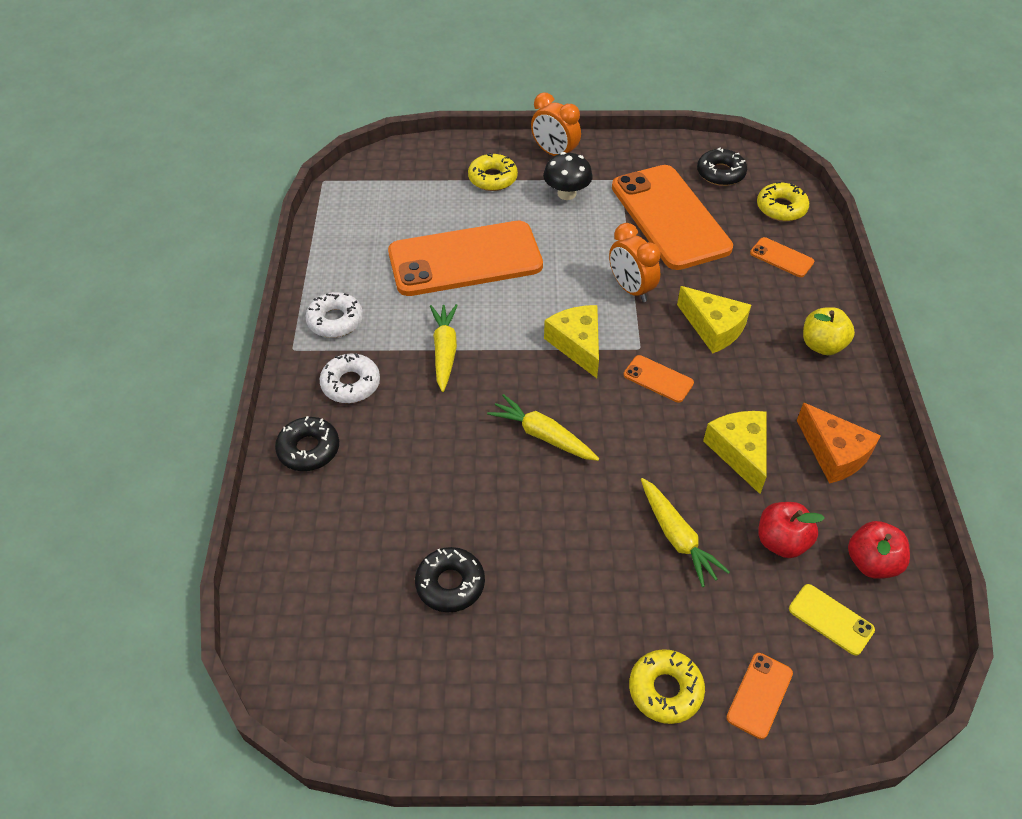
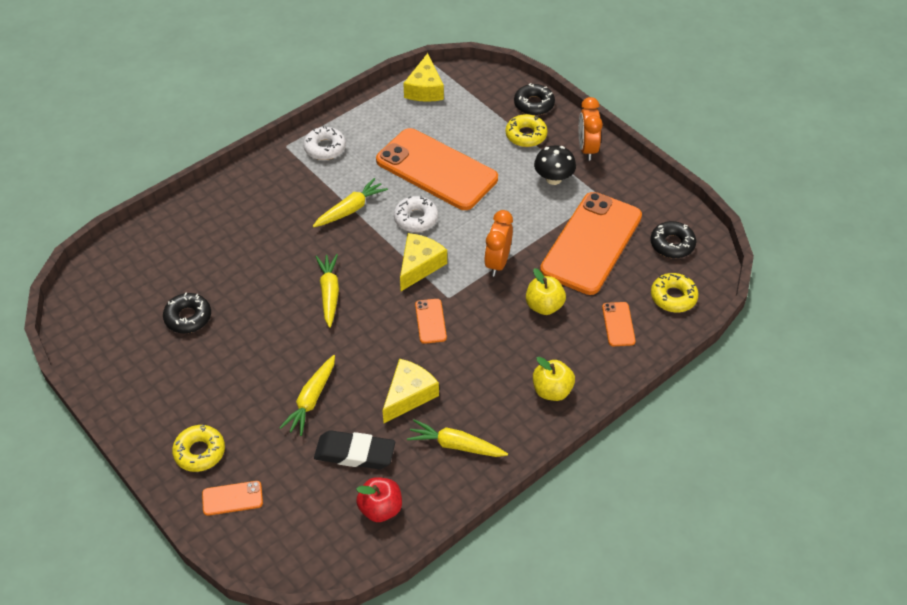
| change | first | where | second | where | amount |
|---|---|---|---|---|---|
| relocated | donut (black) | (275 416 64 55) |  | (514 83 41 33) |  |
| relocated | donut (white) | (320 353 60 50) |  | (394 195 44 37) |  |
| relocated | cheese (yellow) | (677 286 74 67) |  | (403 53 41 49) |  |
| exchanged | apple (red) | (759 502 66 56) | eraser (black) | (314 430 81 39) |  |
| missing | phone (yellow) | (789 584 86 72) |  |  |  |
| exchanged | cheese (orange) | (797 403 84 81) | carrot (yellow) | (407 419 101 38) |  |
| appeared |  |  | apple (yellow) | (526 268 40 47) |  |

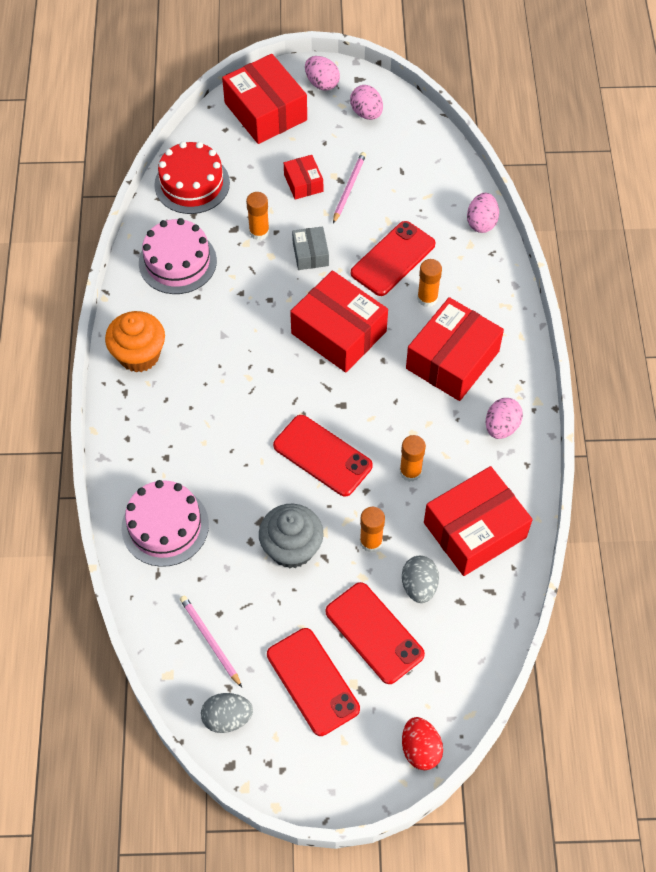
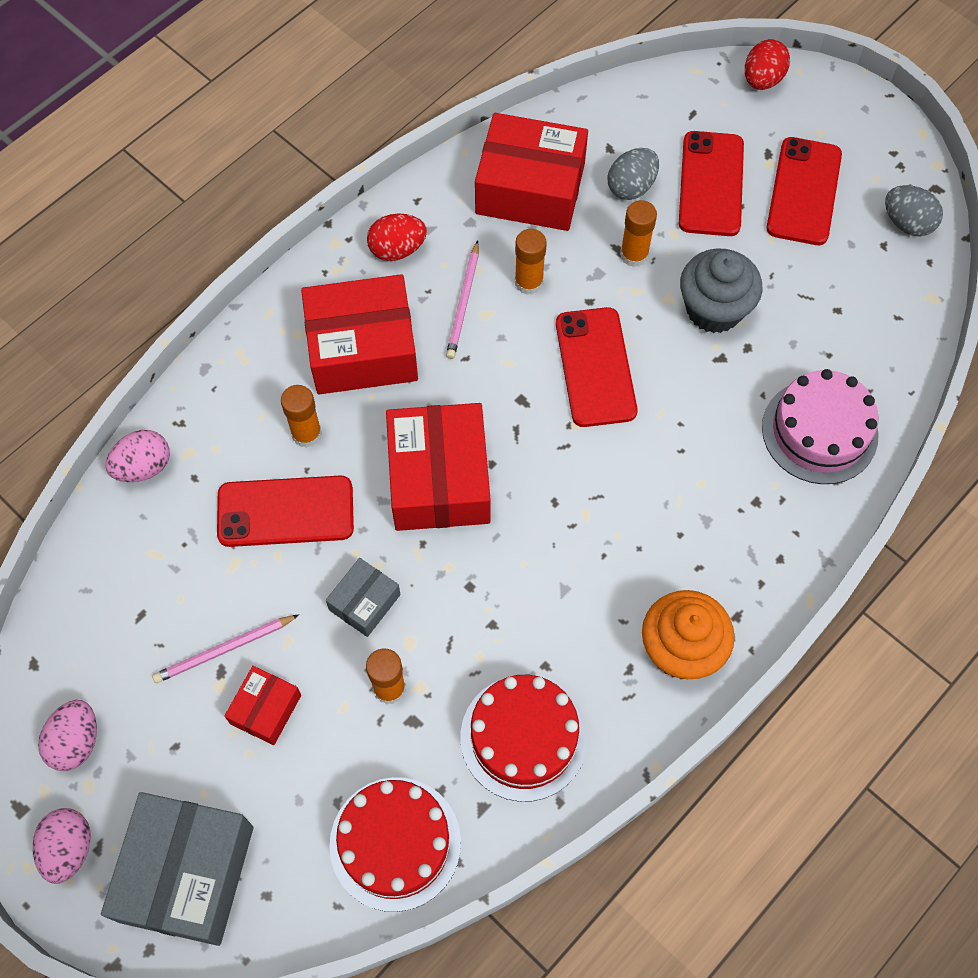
| change | first | where | second | where | amount |
|---|---|---|---|---|---|
| colour | cake (pink) | (139 218 78 76) | cake (red) | (460 675 128 127) |  |
| relocated | pencil (pink) | (180 595 62 92) |  | (446 240 33 119) |  |
| colour | box (red) | (222 54 85 90) | box (grey) | (101 792 153 154) |  |
| colour | egg (pink) | (486 398 37 41) | egg (red) | (367 214 60 47) |  |

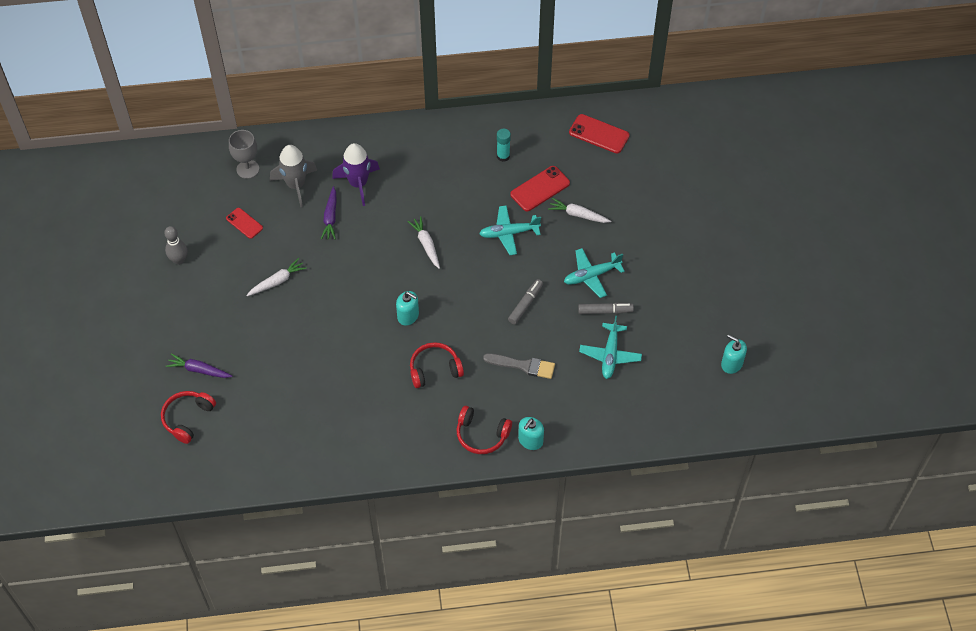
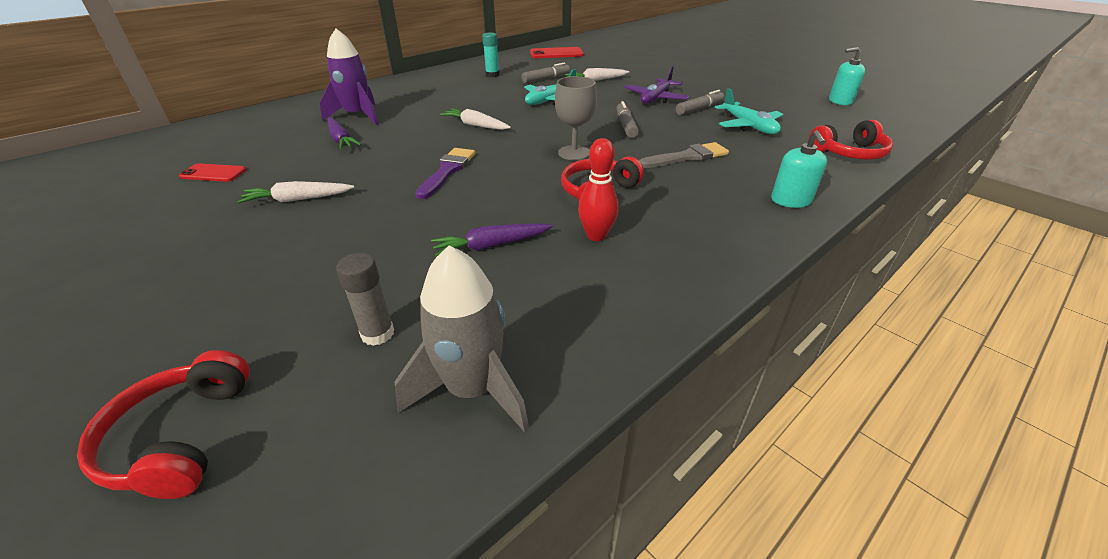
| change | first | where | second | where | amount |
|---|---|---|---|---|---|
| missing | bowling pin (grey) | (164 226 23 39) |  |  |  |
| relocated | carrot (purple) | (166 354 66 24) |  | (431 224 122 33) |  |
| relocated | goblet (grey) | (229 130 30 49) |  | (555 76 42 84) |  |
| spun | carrot (white) | (246 258 61 38) |  | (237 181 117 22) | 120 degrees counterclockwise |
| relocated | rocket (grey) | (270 145 47 62) |  | (395 245 134 187) |  |
| missing | soap dispenser (turquoise) | (396 291 23 35) |  |  |  |
| relocated | headphones (red) | (457 406 55 48) |  | (809 120 84 40) |  |
| exchanged | phone (red) | (510 166 60 45) | marker (grey) | (522 62 48 21) |  |
| colour | plane (turquoise) | (564 248 61 50) | plane (purple) | (625 66 65 38) |  |
| appeared |  |  | glue stick (grey) | (336 253 58 93) |  |
| appeared |  |  | brush (purple) | (416 148 59 51) |  |
| appeared |  |  | bowling pin (red) | (578 138 40 103) |  |

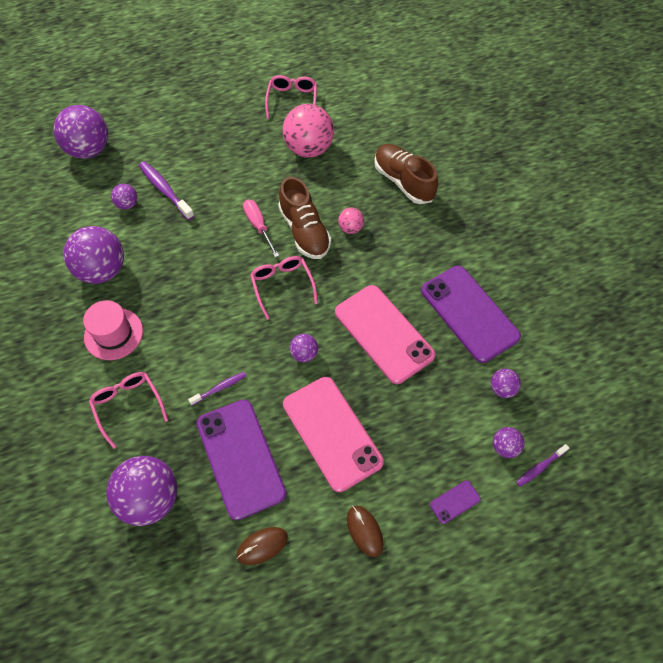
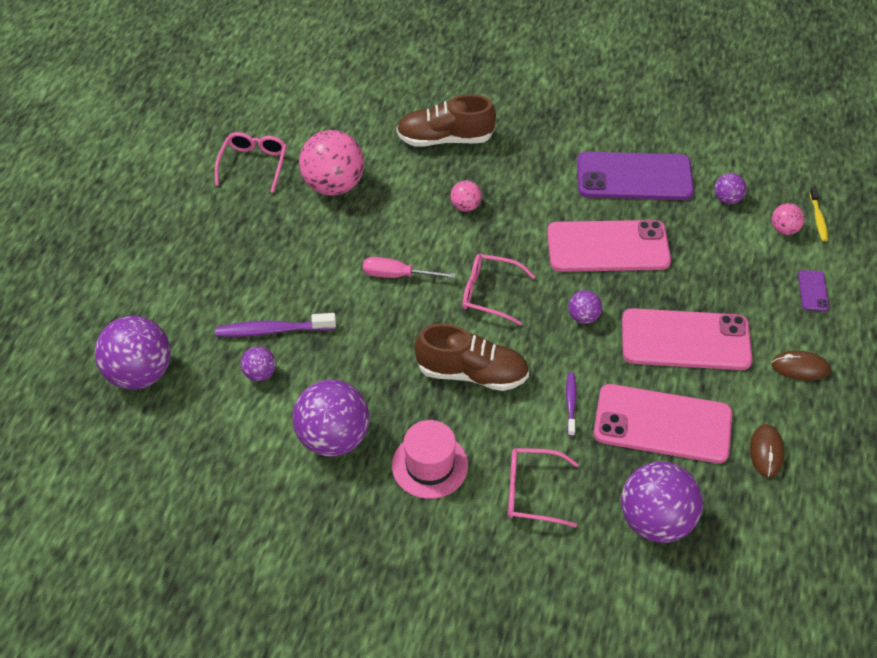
| change | first | where | second | where | amount |
|---|---|---|---|---|---|
| colour | phone (purple) | (197 400 89 120) | phone (pink) | (594 384 138 79) |  |
| spun | glasses (pink) | (265 75 52 44) |  | (215 132 72 61) | 60 degrees clockwise |
| relocated | shoe (brown) | (278 177 53 82) |  | (415 324 114 67) |  |
| colour | ball (purple) | (493 427 31 31) | ball (pink) | (772 203 32 32) |  |
| colour | toothbrush (purple) | (516 444 53 43) | toothbrush (yellow) | (809 187 19 54) |  |

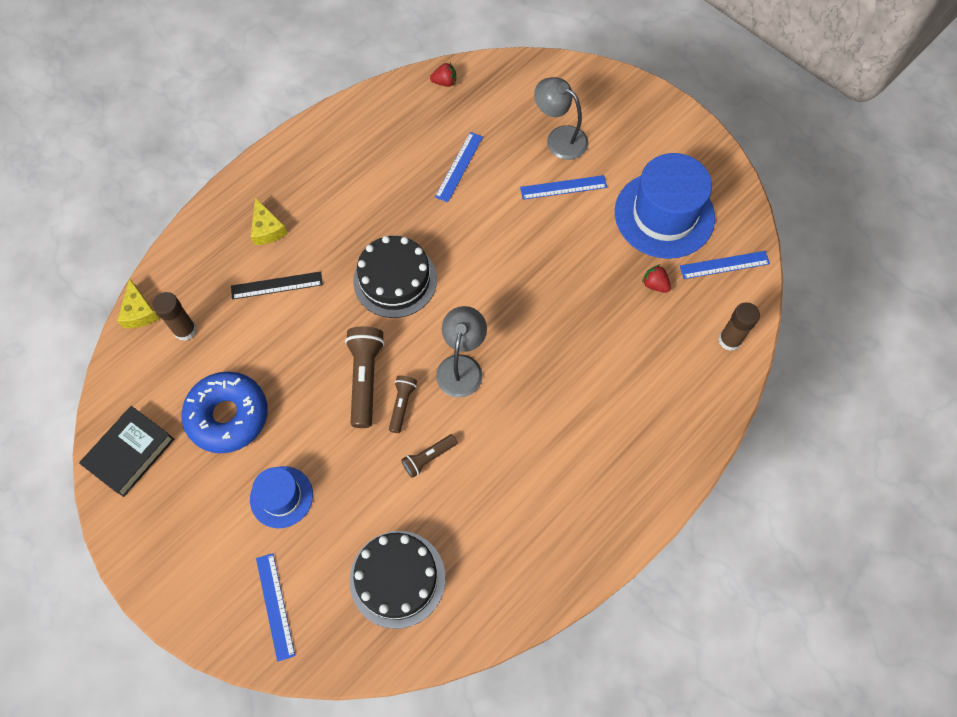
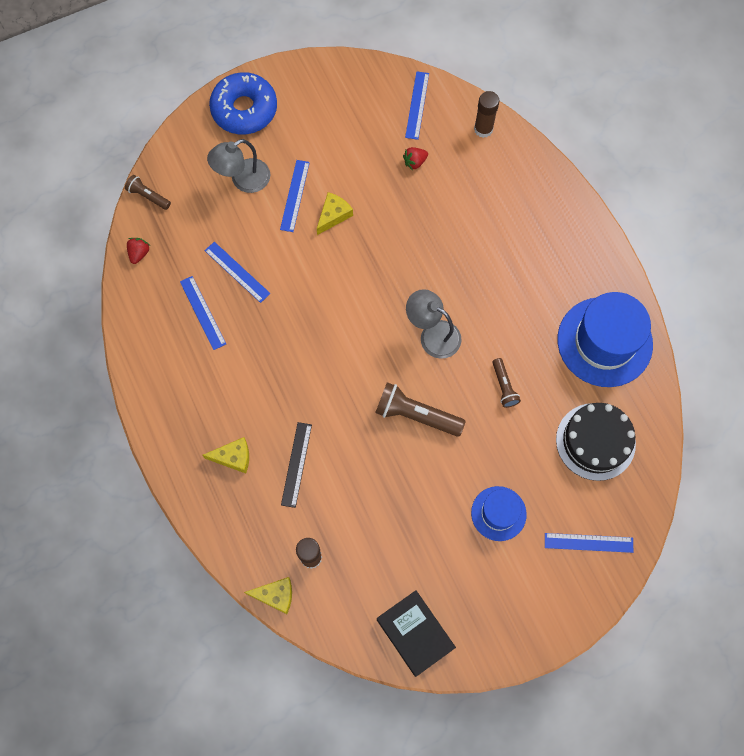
| change | first | where | second | where | amount |
|---|---|---|---|---|---|
| relocated | donut (blue) | (182 372 86 81) |  | (209 72 68 62) |  |
| missing | cake (black) | (353 236 84 82) |  |  |  |
| relocated | flashlight (brown) | (389 375 28 58) |  | (125 175 46 35) |  |
| relocated | hat (blue) | (615 153 100 106) |  | (558 292 95 95) |  |
| appeared |  |  | ruler (blue) | (180 276 46 74) |  |
| appeared |  |  | cheese (yellow) | (317 192 36 43) |  |

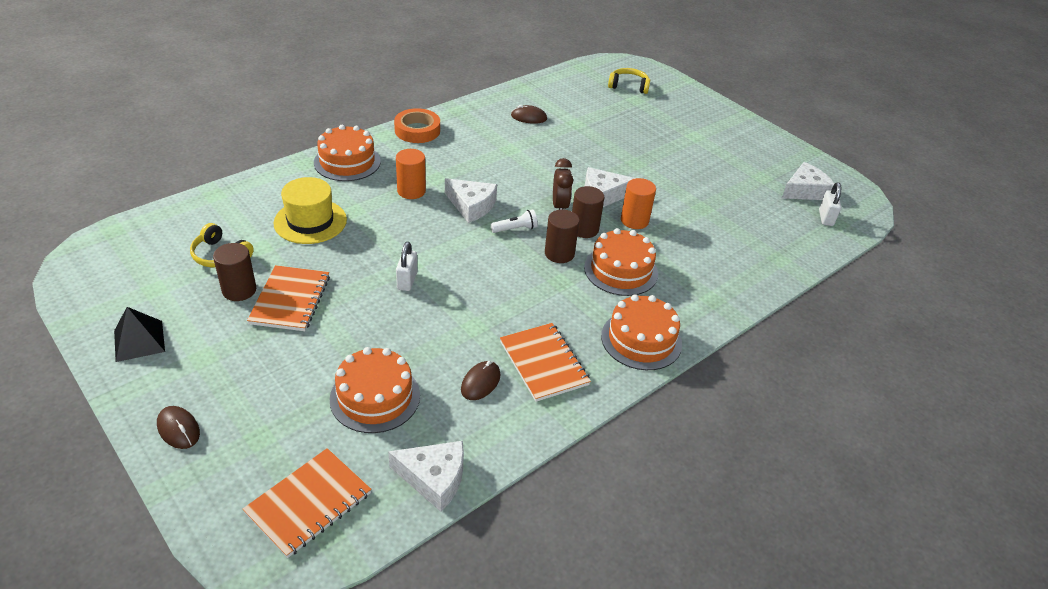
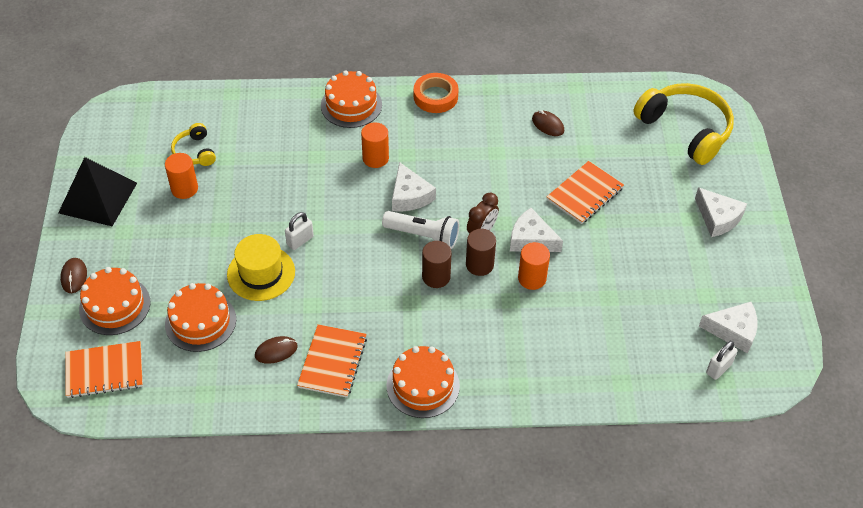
| change | first | where | second | where | amount |
|---|---|---|---|---|---|
| size | pyramid (black) | (114 307 51 55) |  | (58 157 79 69) | x1.69 |
| colour | cylinder (brown) | (213 243 43 58) | cylinder (orange) | (165 153 33 46) |  |
| relocated | notebook (orange) | (247 265 83 66) |  | (547 161 77 63) |  |
| relocated | hat (yellow) | (273 177 74 67) |  | (227 234 68 67) |  |
| relocated | cheese (white) | (388 441 76 71) |  | (695 187 52 50) |  |
| size | flashlight (white) | (491 210 47 23) |  | (382 211 77 38) | x1.75 |
| relocated | cake (orange) | (584 228 74 68) |  | (79 267 71 68) |  |
| size | headphones (yellow) | (608 68 42 26) |  | (633 83 101 82) | x2.01 |

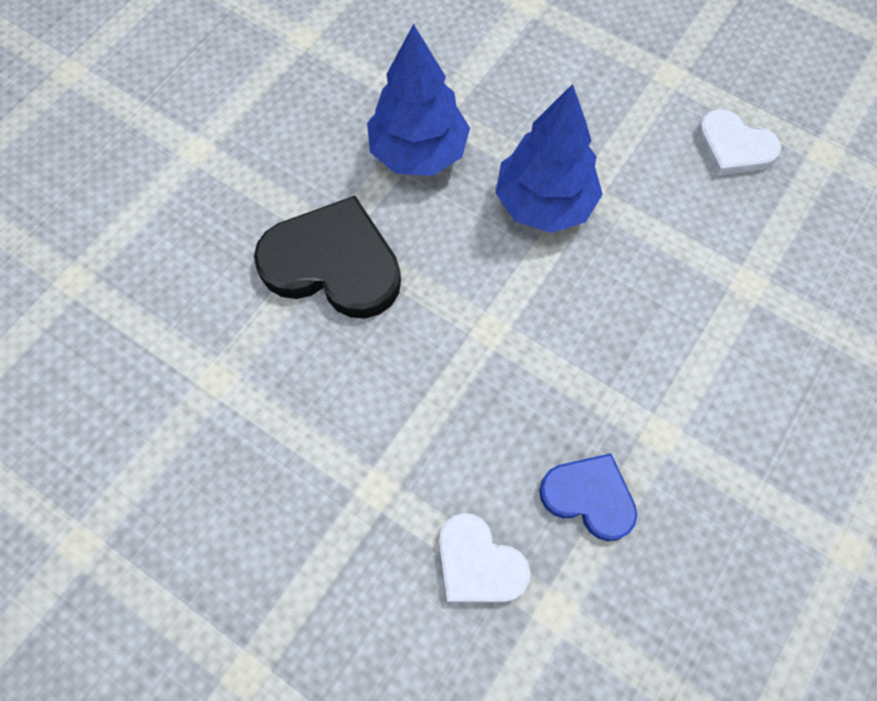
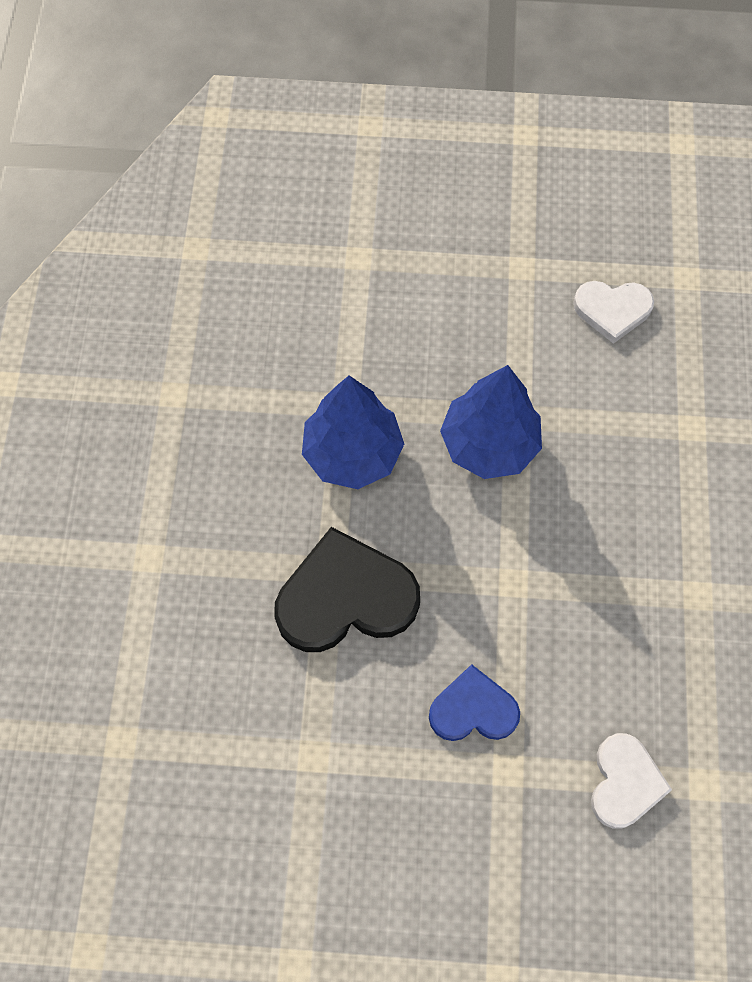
| change | first | where | second | where | amount |
|---|---|---|---|---|---|
| spun | heart (white) | (439 513 91 89) |  | (591 733 81 96) | 90 degrees counterclockwise |
| relocated | heart (blue) | (539 453 98 88) |  | (429 664 91 77) |  |

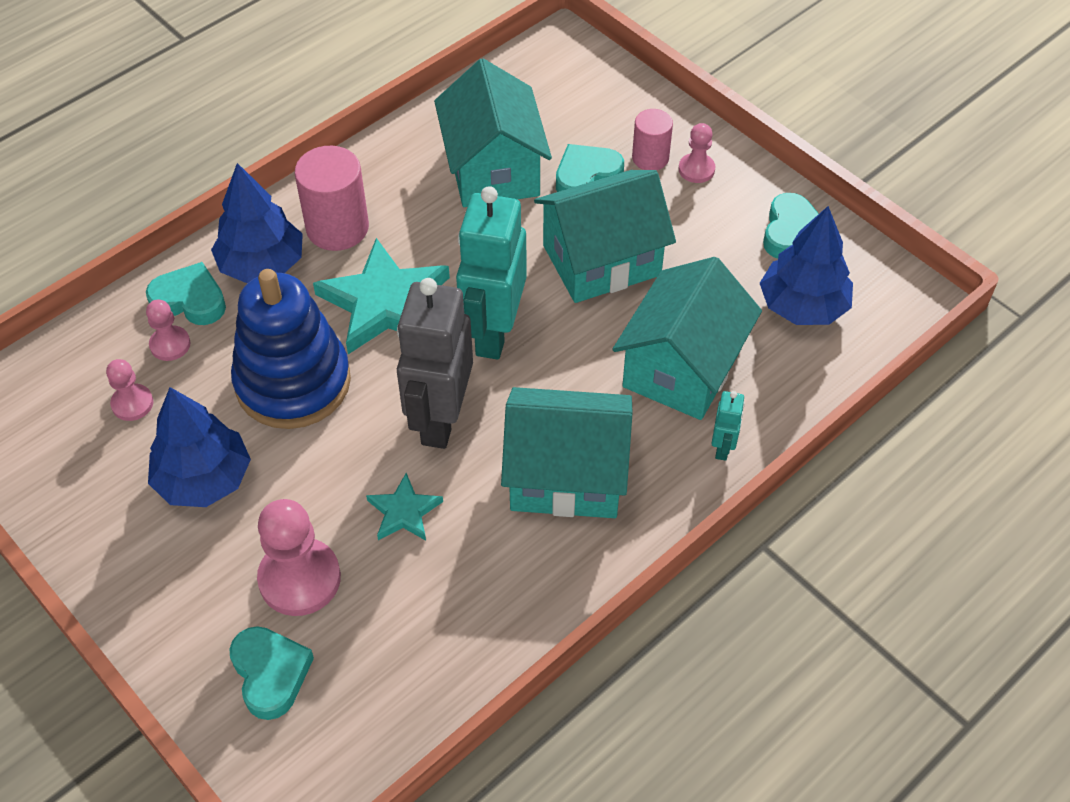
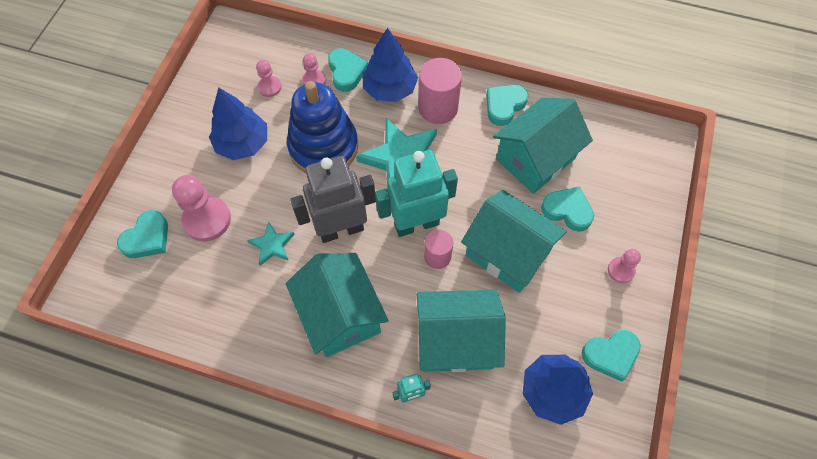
| change | first | where | second | where | amount |
|---|---|---|---|---|---|
| relocated | cylinder (pink) | (632 109 41 61) |  | (424 229 30 40) |  |
| appeared |  |  | heart (turquoise) | (486 85 42 41) |  |

